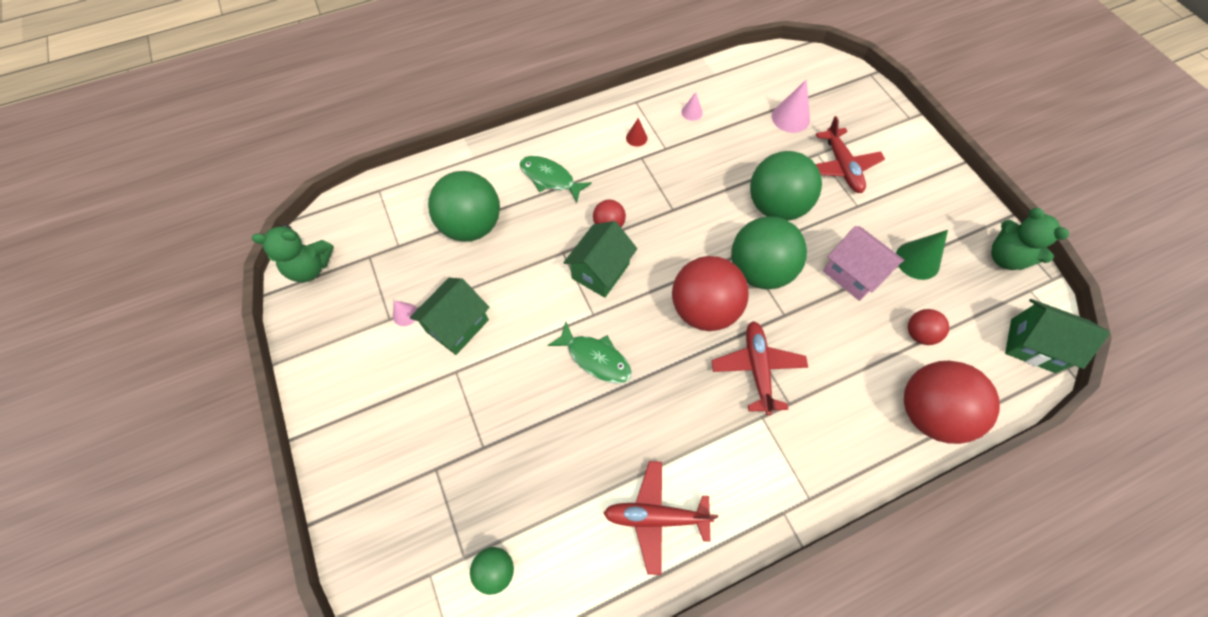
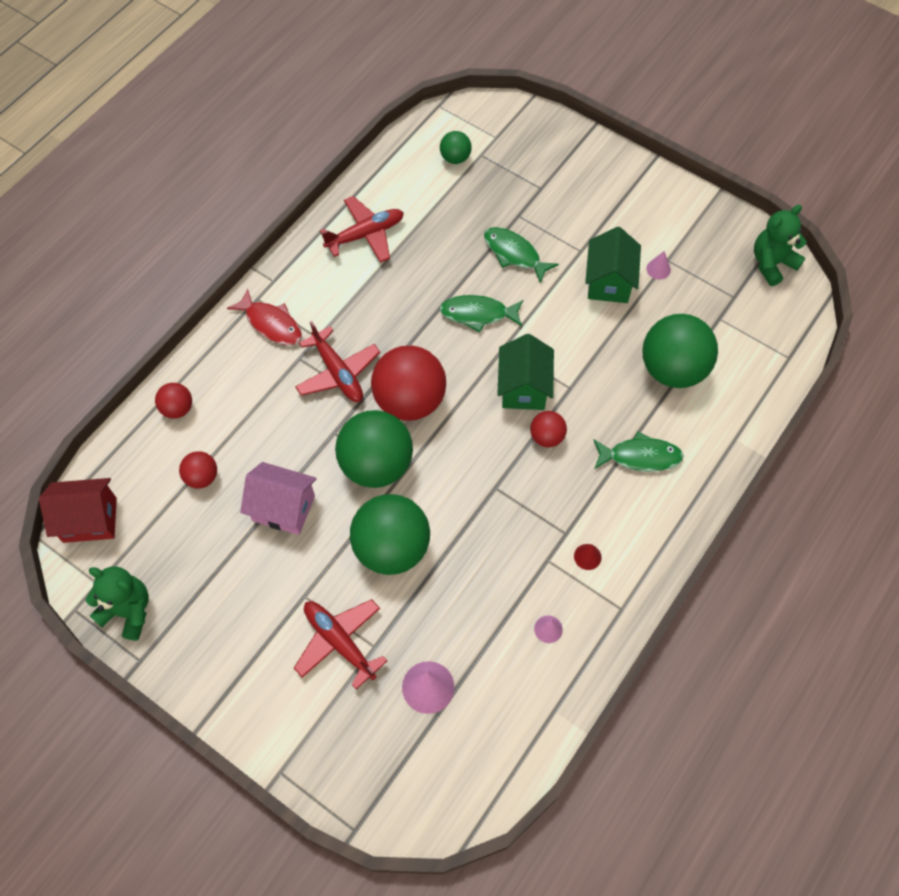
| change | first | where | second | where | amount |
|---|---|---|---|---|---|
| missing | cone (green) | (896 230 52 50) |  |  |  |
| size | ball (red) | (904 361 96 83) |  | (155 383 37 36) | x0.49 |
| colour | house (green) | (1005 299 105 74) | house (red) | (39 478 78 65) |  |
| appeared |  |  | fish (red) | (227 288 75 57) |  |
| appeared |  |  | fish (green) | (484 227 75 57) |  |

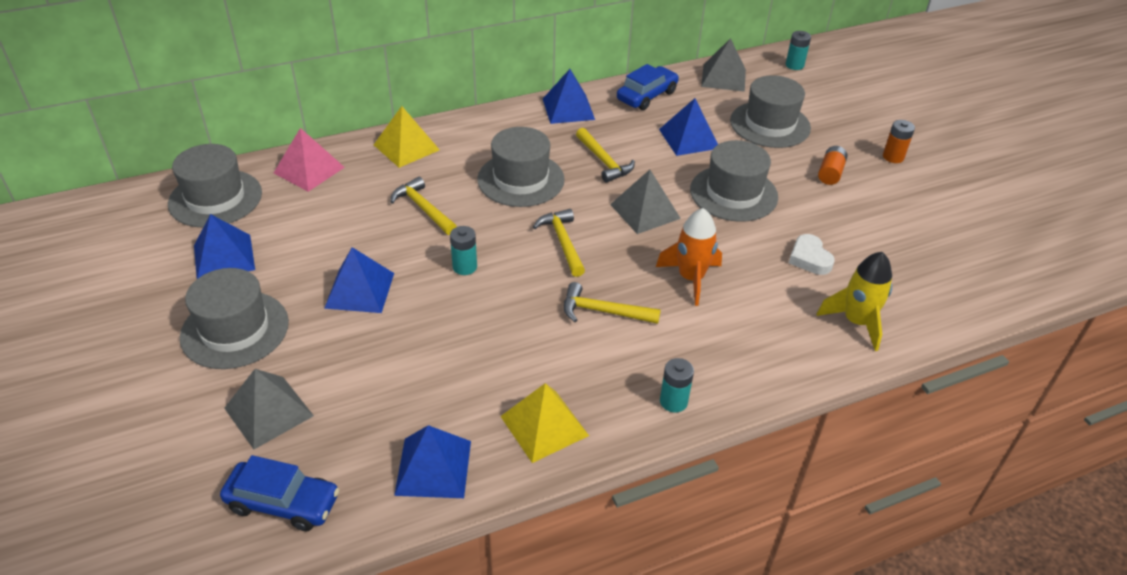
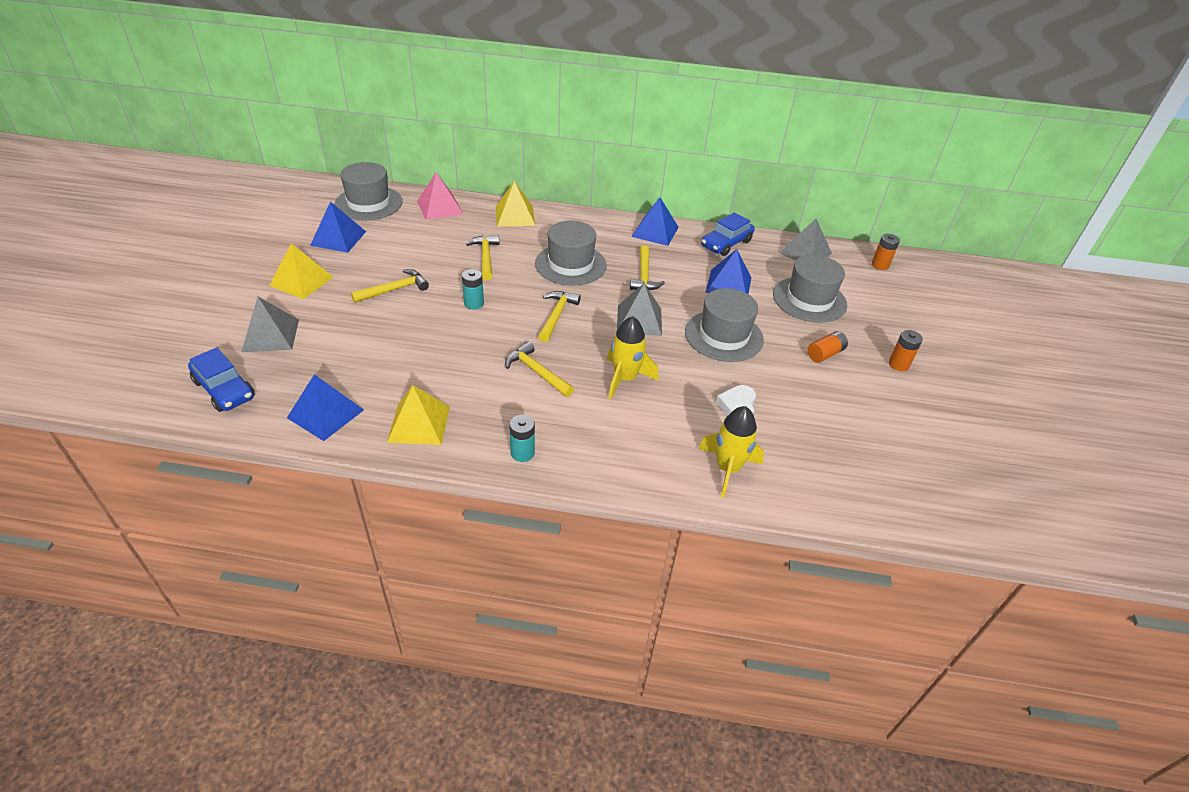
| change | first | where | second | where | amount |
|---|---|---|---|---|---|
| exchanged | hat (grey) | (180 268 109 101) | pyramid (yellow) | (269 243 64 56) |  |
| exchanged | pyramid (blue) | (324 247 70 66) | hammer (yellow) | (351 269 78 34) |  |
| spun | car (blue) | (617 64 62 46) |  | (701 213 54 43) | 150 degrees clockwise |
| colour | rocket (orange) | (656 208 66 98) | rocket (yellow) | (607 316 51 83) |  |
| colour | battery (turquoise) | (786 31 25 39) | battery (orange) | (872 234 28 36) |  |

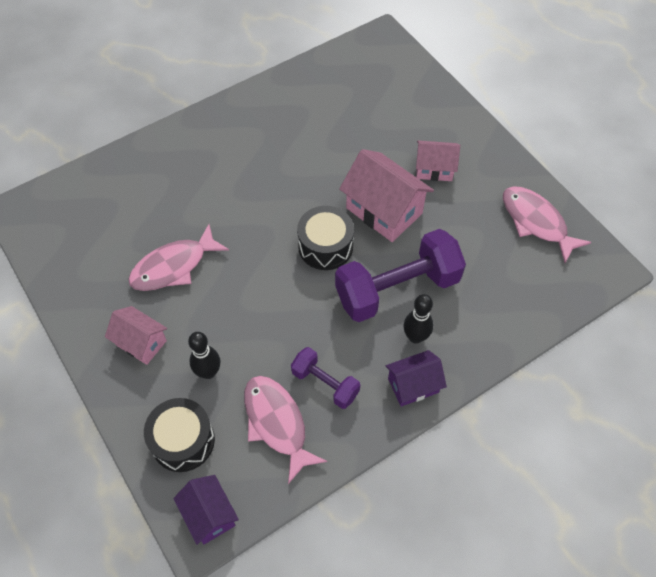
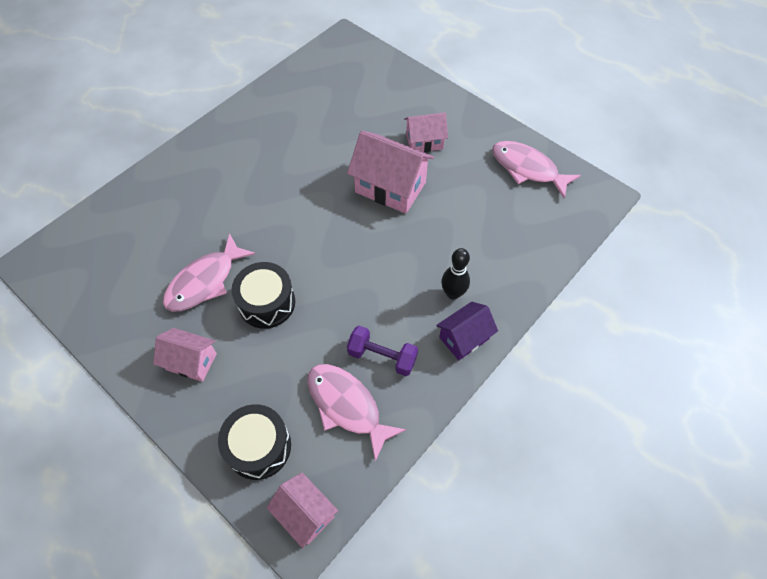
| change | first | where | second | where | amount |
|---|---|---|---|---|---|
| colour | house (purple) | (173 475 66 70) | house (pink) | (267 473 71 75) |  |
| missing | bowling pin (black) | (188 332 33 47) |  |  |  |
| relocated | drum (black) | (297 206 57 64) |  | (231 262 64 67) |  |
| missing | dumbbell (purple) | (335 229 131 93) |  |  |  |

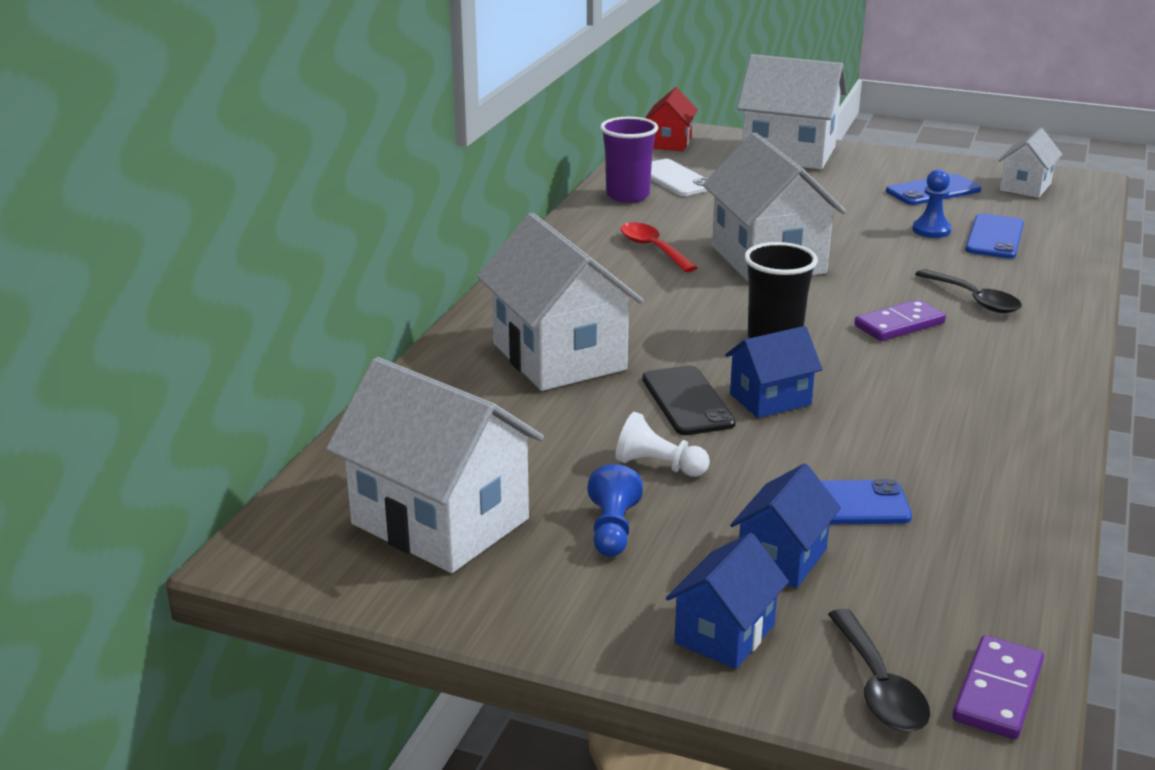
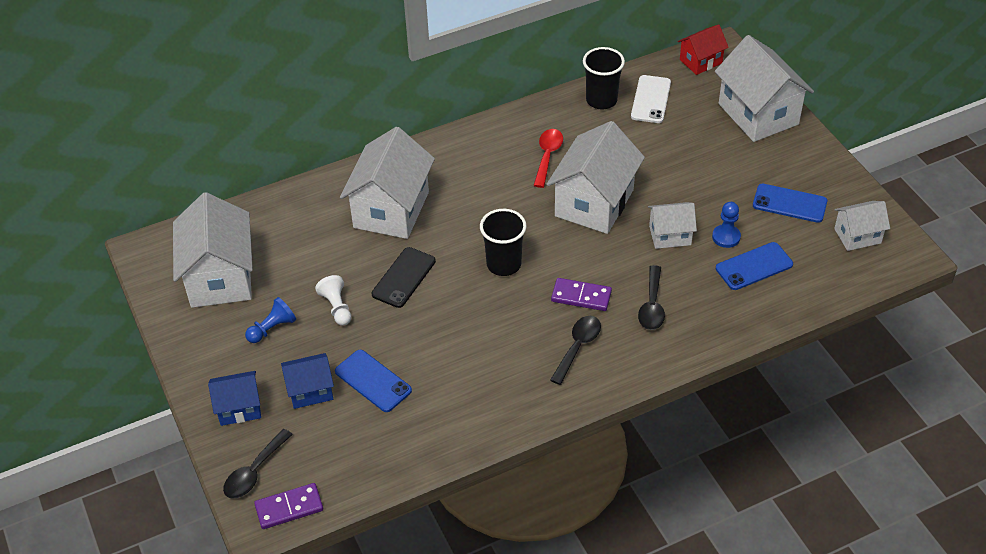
| change | first | where | second | where | amount |
|---|---|---|---|---|---|
| colour | cup (purple) | (600 117 58 86) | cup (black) | (583 47 42 62) |  |
| missing | house (blue) | (725 326 98 92) |  |  |  |
| appeared |  |  | spoon (black) | (550 316 51 69) |  |
| appeared |  |  | house (white) | (648 202 49 47) |  |

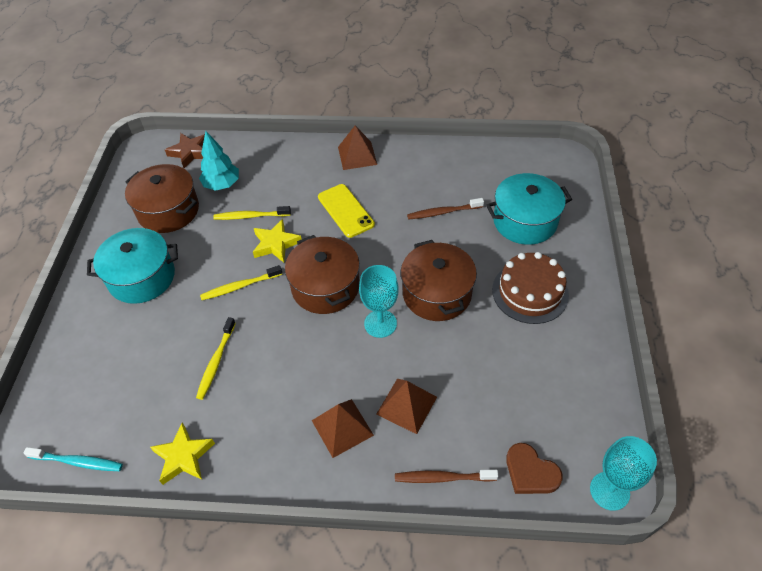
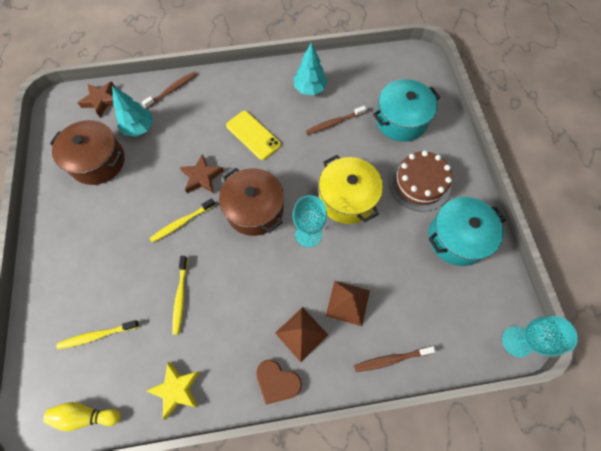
| change | first | where | second | where | amount |
|---|---|---|---|---|---|
| exchanged | toothbrush (turquoise) | (23 447 100 24) | bowling pin (yellow) | (43 402 78 29) |  |
| relocated | pot (turquoise) | (87 228 91 76) |  | (428 197 78 69) |  |
| relocated | toothbrush (yellow) | (213 206 78 14) |  | (56 320 83 29) |  |
| colour | star (yellow) | (253 219 49 44) | star (brown) | (180 154 44 39) |  |
| missing | pyramid (brown) | (338 125 39 45) |  |  |  |
| colour | pot (brown) | (401 240 76 81) | pot (yellow) | (319 155 64 69) |  |
| relocated | heart (brown) | (506 443 57 51) |  | (256 359 46 46) |  |
| appeared |  |  | toothbrush (brown) | (142 72 55 37) |  |
| appeared |  |  | tree (turquoise) | (294 42 33 53) |  |

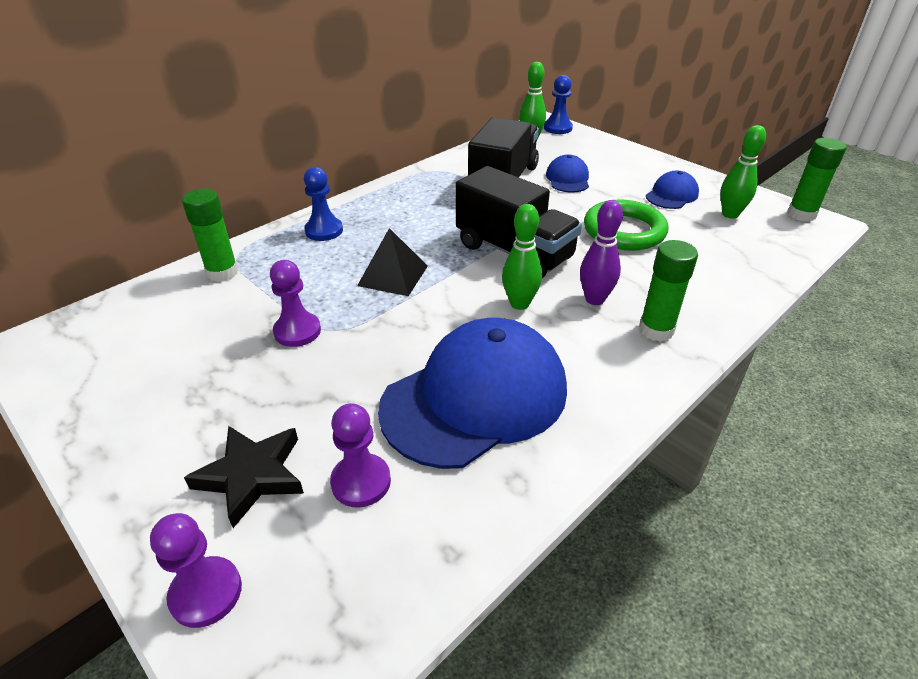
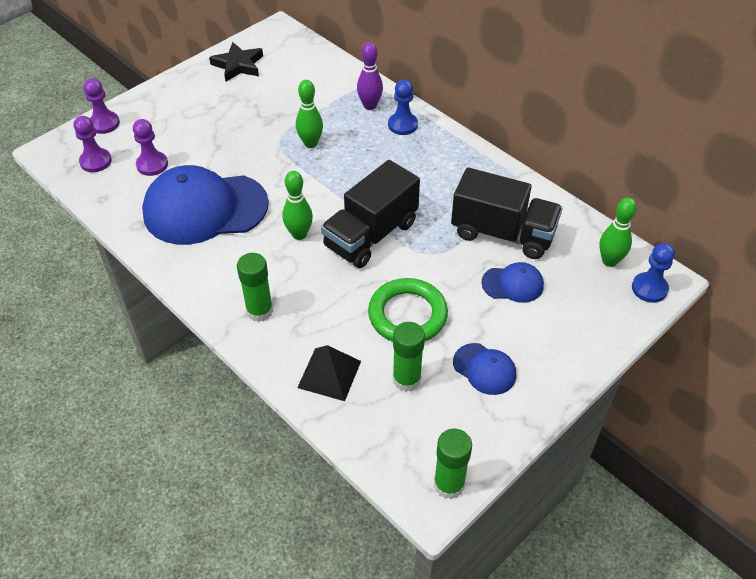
| change | first | where | second | where | amount |
|---|---|---|---|---|---|
| relocated | glue stick (green) | (182 189 56 93) |  | (393 322 32 70) |  |
| relocated | star (black) | (184 426 120 102) |  | (209 42 54 40) |  |
| relocated | pawn (purple) | (270 260 51 87) |  | (74 116 38 56) |  |
| relocated | pyramid (black) | (357 228 71 68) |  | (297 345 64 56) |  |
| spun | cap (blue) | (378 318 189 151) |  | (142 165 127 80) | 120 degrees clockwise |
| relocated | bowling pin (purple) | (580 200 43 105) |  | (357 42 26 68) |  |
| relocated | bowling pin (green) | (720 125 46 94) |  | (296 80 27 68) |  |

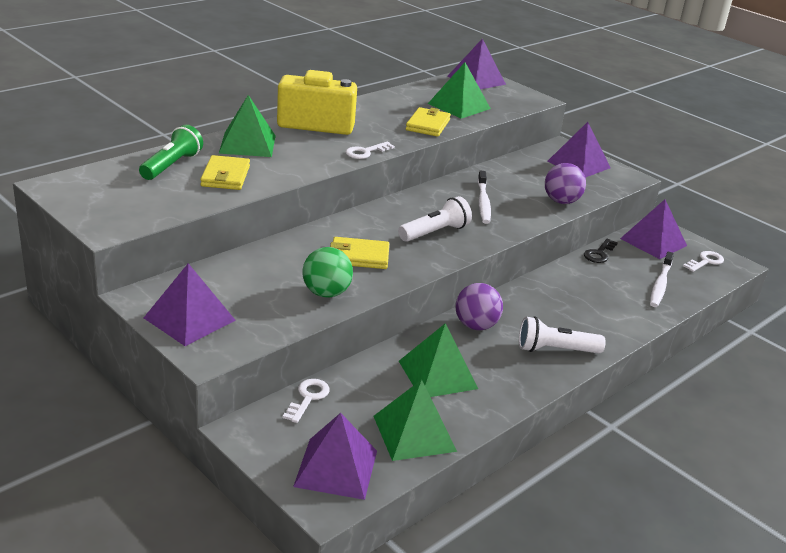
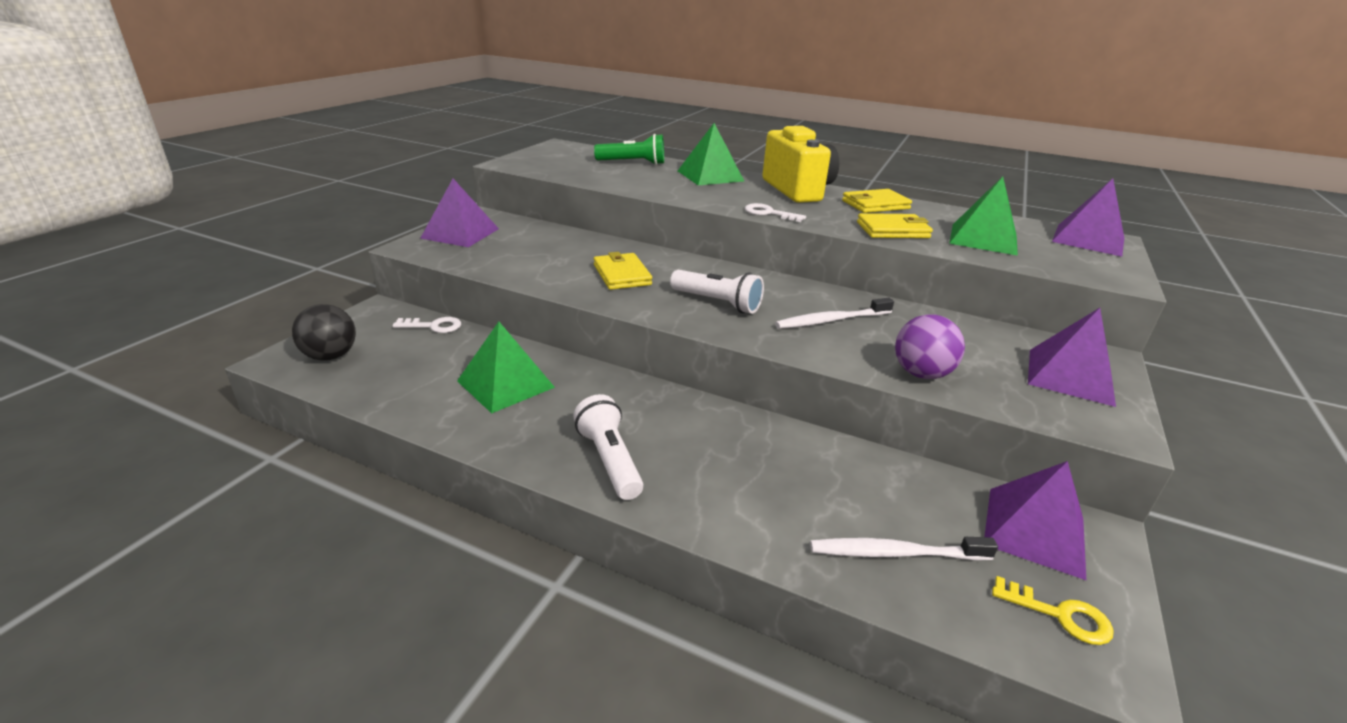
| change | first | where | second | where | amount |
|---|---|---|---|---|---|
| relocated | wallet (yellow) | (200 155 50 35) |  | (842 189 70 24) |  |
| exchanged | pyramid (purple) | (293 413 84 87) | ball (black) | (292 304 64 57) |  |
| missing | ball (green) | (302 247 51 51) |  |  |  |
| missing | pyramid (green) | (374 380 83 81) |  |  |  |
| missing | ball (purple) | (456 283 47 47) |  |  |  |
| missing | key (black) | (584 239 34 24) |  |  |  |
| colour | key (white) | (683 251 41 21) | key (yellow) | (992 576 122 69) |  |

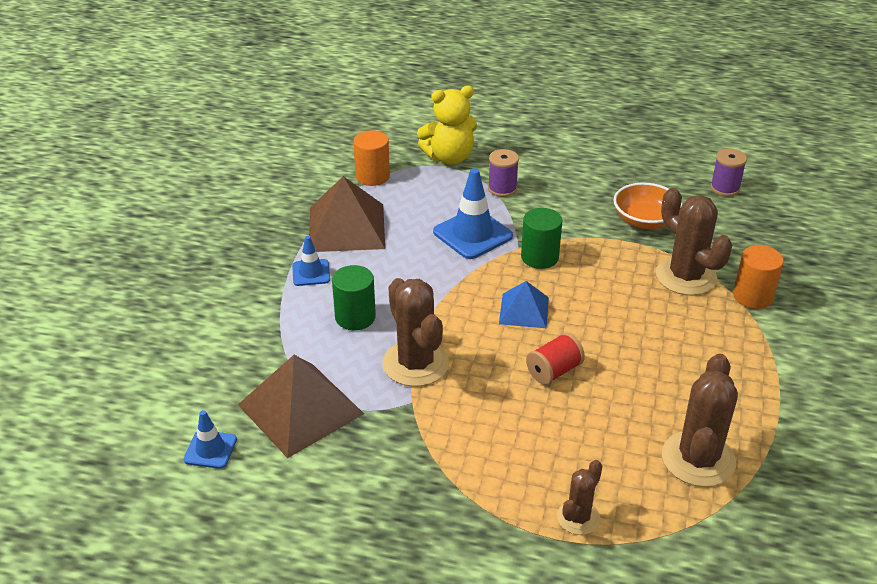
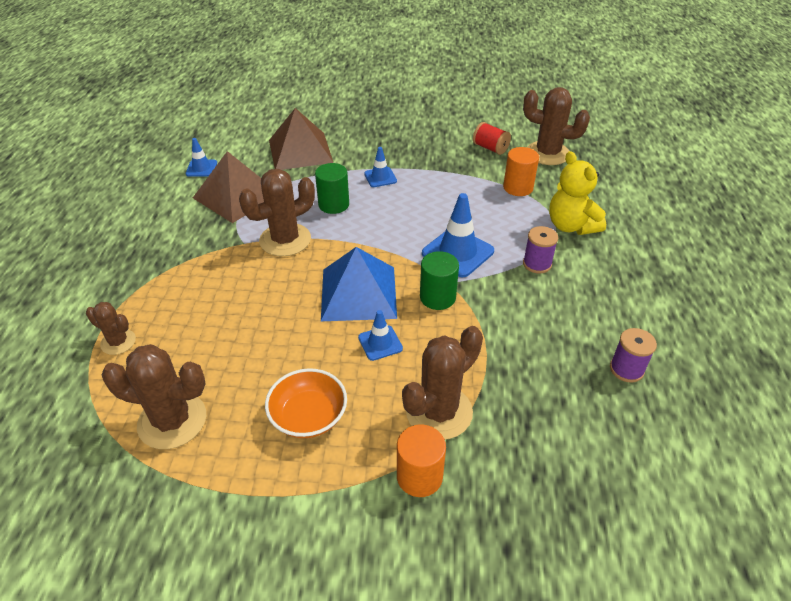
| change | first | where | second | where | amount |
|---|---|---|---|---|---|
| relocated | pyramid (brown) | (309 176 76 76) |  | (269 108 64 62) |  |
| size | pyramid (blue) | (499 281 50 47) |  | (321 247 76 74) | x1.75 |
| relocated | spool (red) | (526 333 59 52) |  | (473 122 38 33) |  |
| relocated | bowl (orange) | (614 183 68 46) |  | (265 368 82 70) |  |
| relocated | spool (purple) | (710 149 37 47) |  | (610 328 47 55) |  |
| appeared |  |  | traffic cone (blue) | (358 310 45 51) |  |
| appeared |  |  | cactus (brown) | (523 87 67 78) |  |

